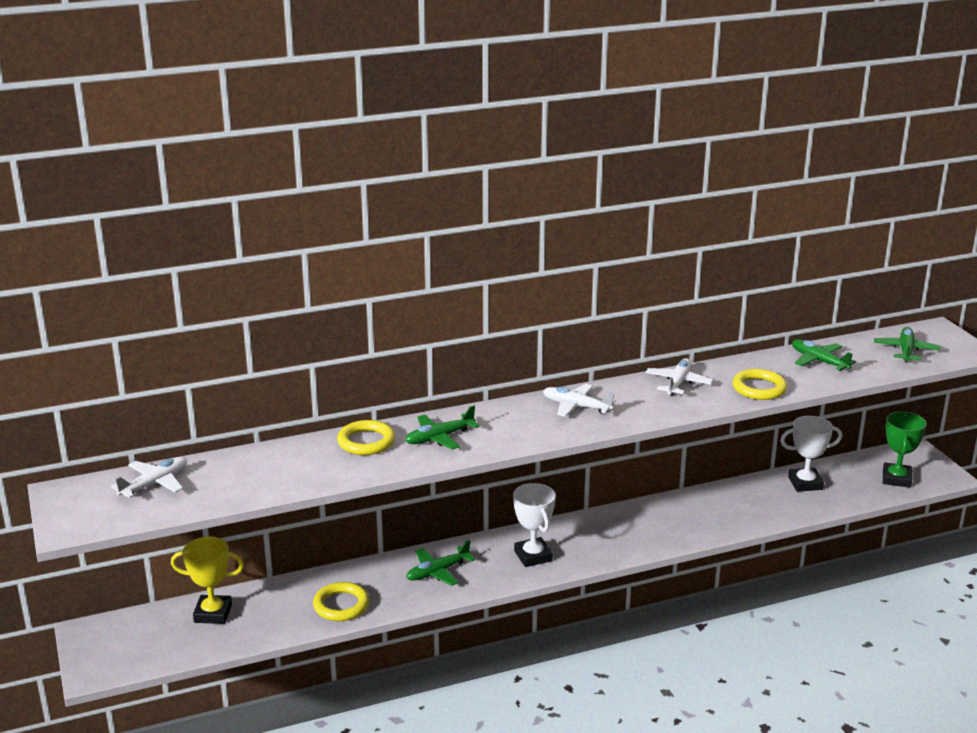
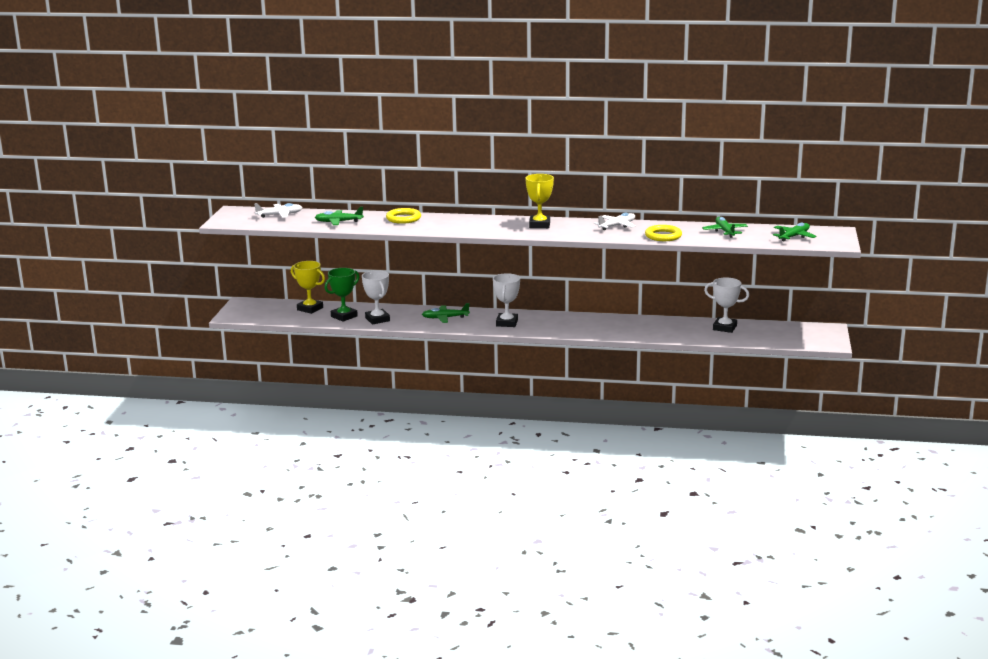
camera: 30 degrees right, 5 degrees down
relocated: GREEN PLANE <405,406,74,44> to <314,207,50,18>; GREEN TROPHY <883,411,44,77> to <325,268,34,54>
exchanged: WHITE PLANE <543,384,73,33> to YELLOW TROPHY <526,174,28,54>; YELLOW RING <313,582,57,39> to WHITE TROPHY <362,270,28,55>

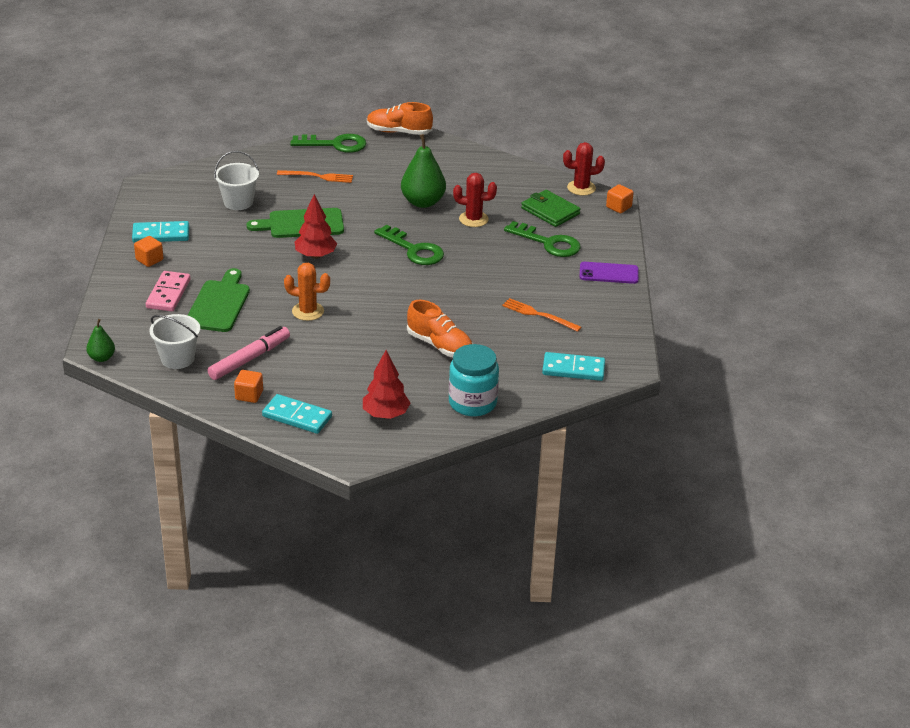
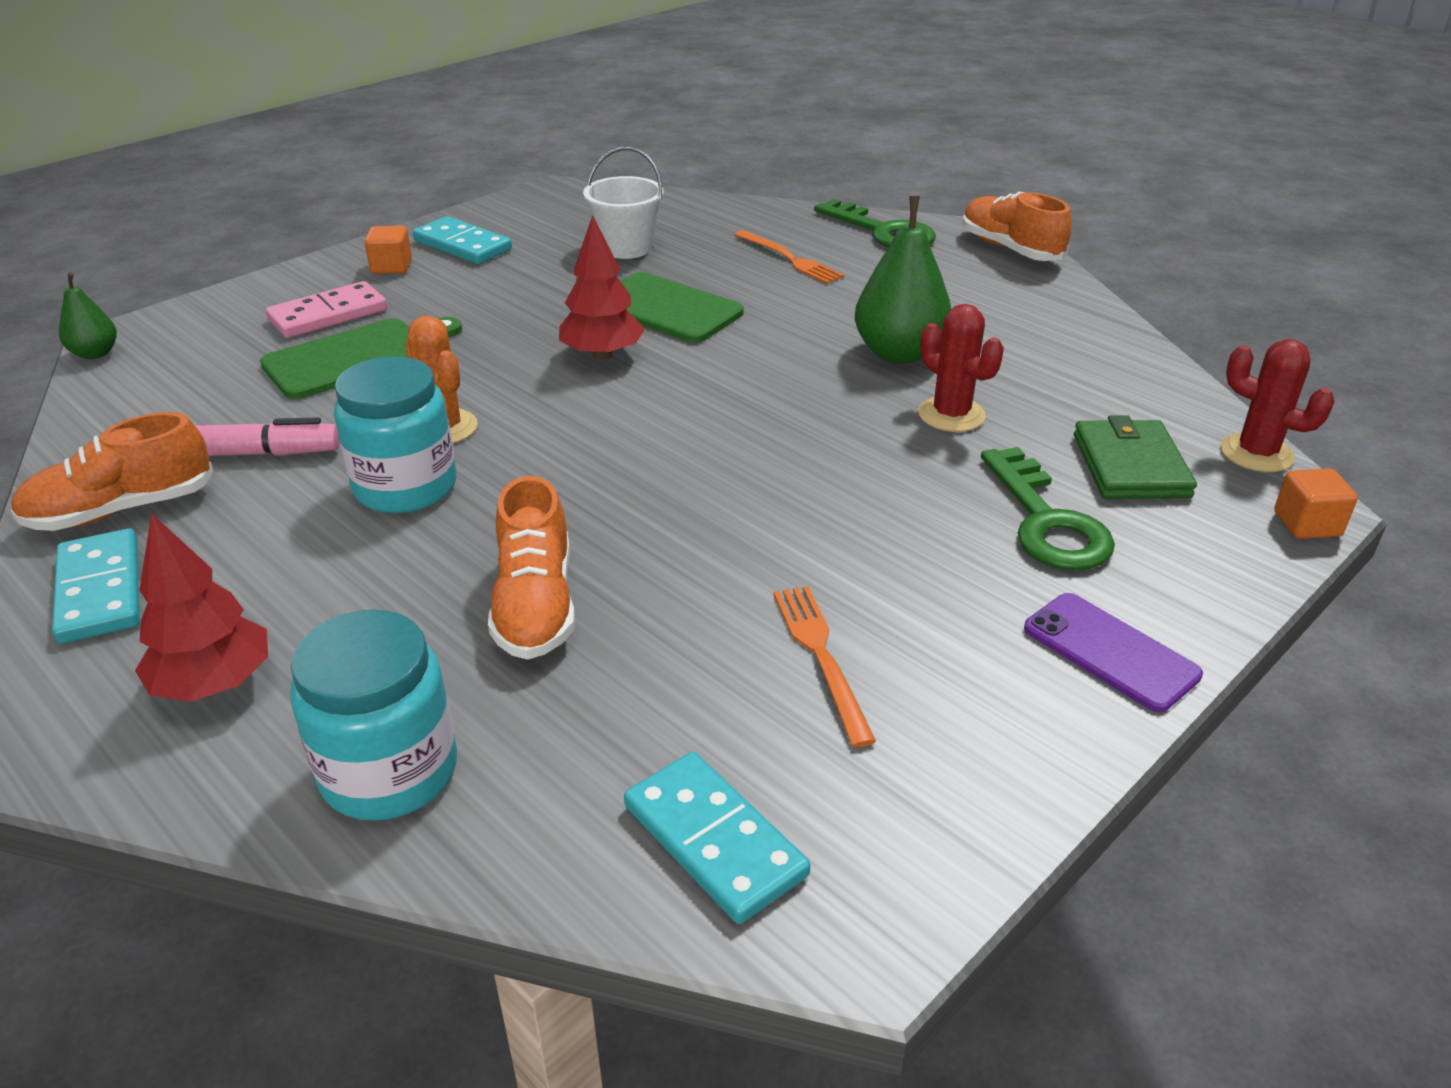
camera: 45 degrees right, 0 degrees up
missing: GREEN KEY <374,224,70,41>; WHITE BUCKET <149,314,51,55>
appeared: TURQUOISE JAR <334,356,122,157>
exchanged: ORANGE CUBE <234,370,29,33> to ORANGE SHOE <11,412,202,119>

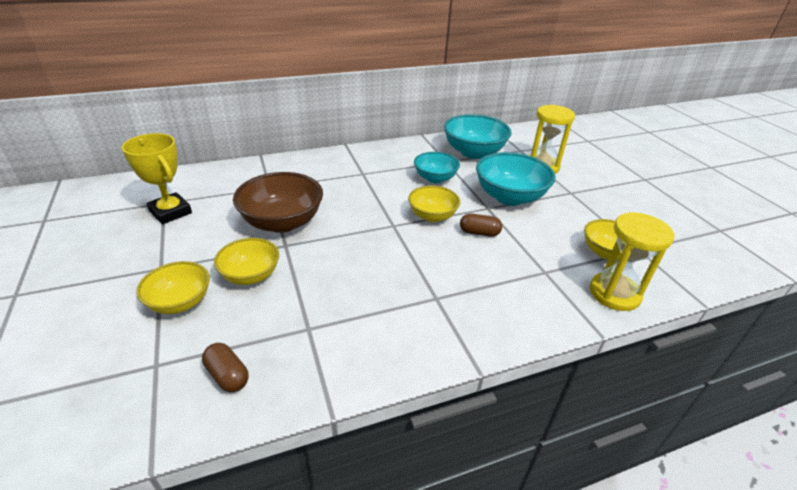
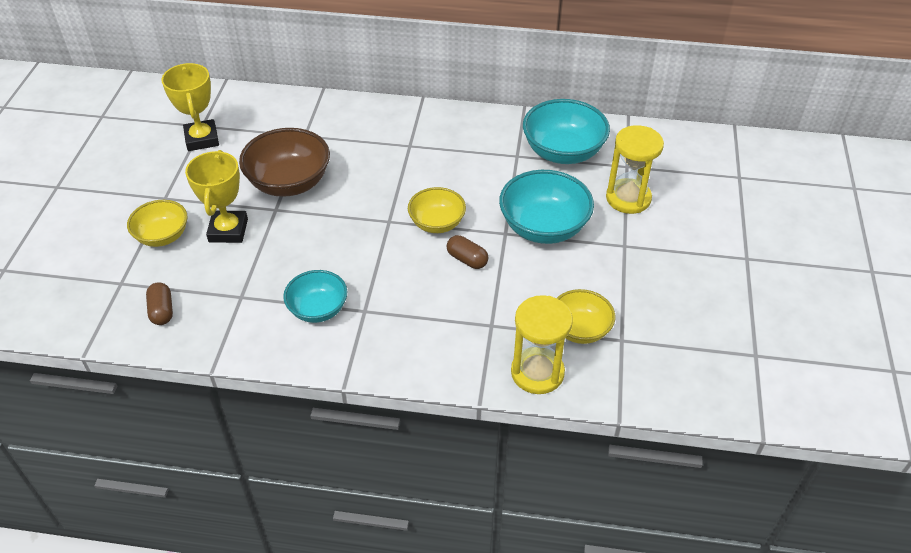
camera: 30 degrees right, 10 degrees up
relocated: TURQUOISE BOWL <414,152,46,31> to <283,270,64,53>
exchanged: YELLOW BOWL <214,238,65,47> to YELLOW TROPHY <185,150,63,93>

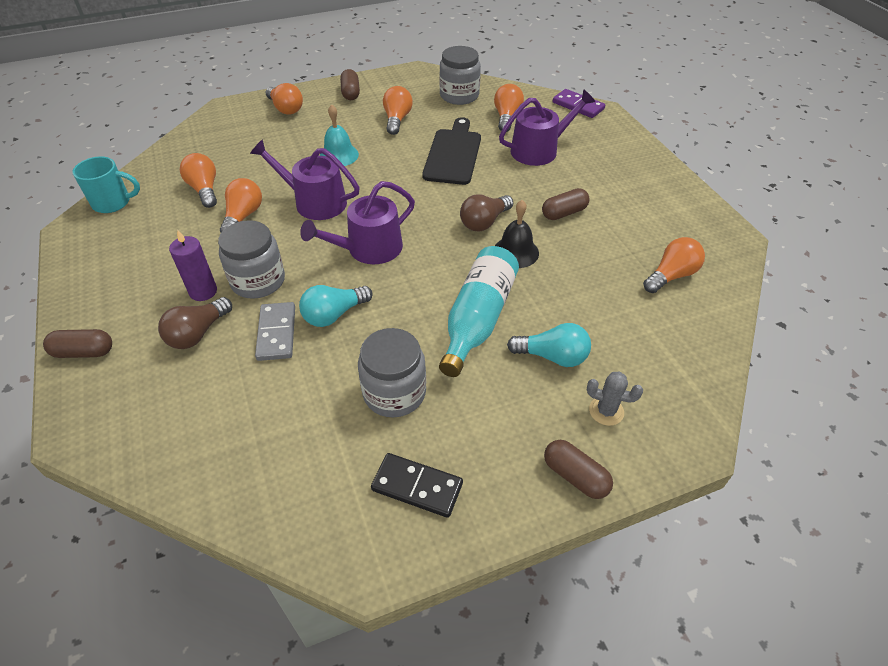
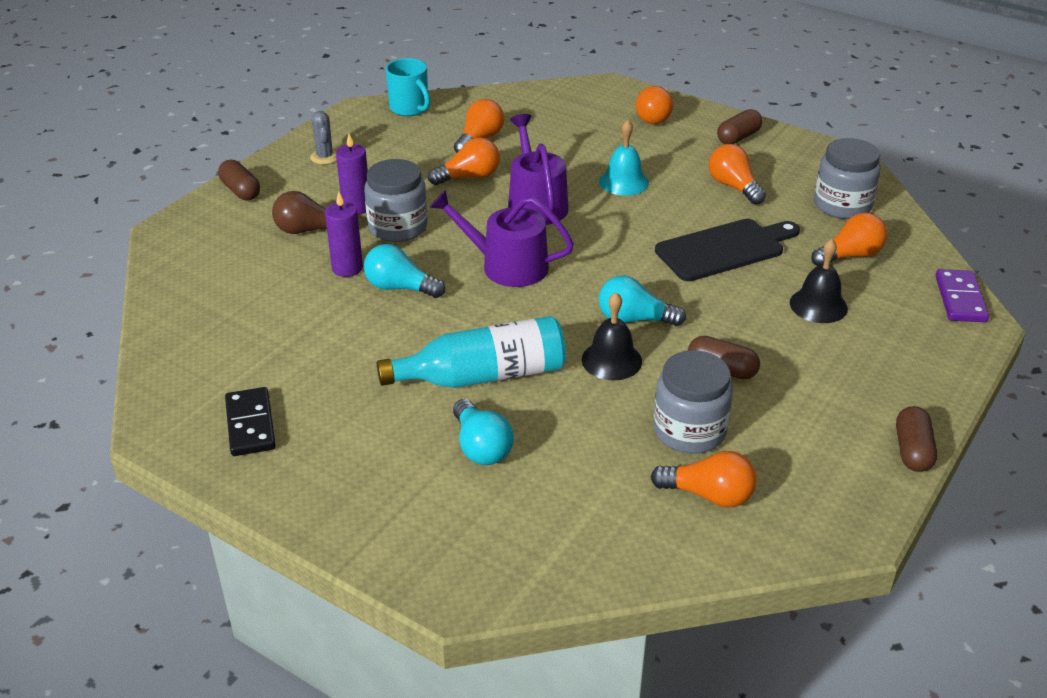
camera: 55 degrees right, 10 degrees down
relocated: GREY JAR <358,328,68,89> to <653,350,80,104>; GREY CACTUS <587,371,56,55> to <310,111,27,53>; BROWN CAPSULE <544,440,69,59> to <896,406,41,66>
exchanged: PURPLE WATERING CAN <499,89,96,77> to BLACK BELL <790,239,58,84>; GREY DOMINO <255,302,40,59> to PURPLE CANDLE <325,192,38,85>
colour: BROWN LIGHT BULB <460,194,53,37> to TURQUOISE LIGHT BULB <599,276,87,50>
spun: ORANGE LIGHT BULB <383,86,30,49> = <709,144,57,61> 90 degrees counterclockwise

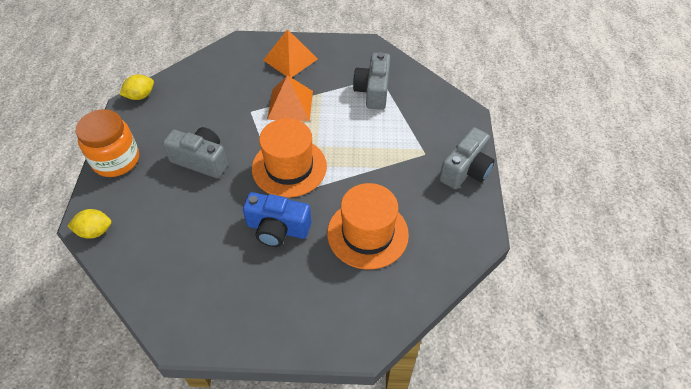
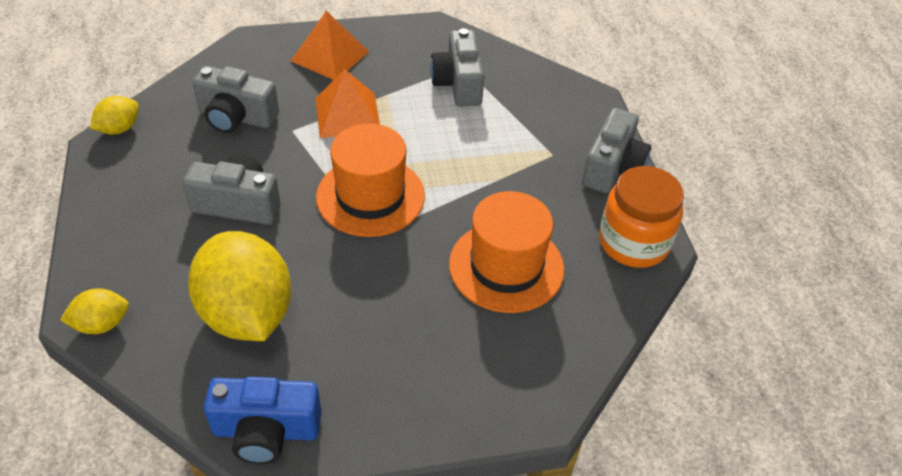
camera: 15 degrees left, 5 degrees down
appeared: GREY CAMERA <192,66,87,67>; YELLOW LEMON <188,231,103,110>
relocated: ORANGE JAR <75,109,64,68> to <599,166,85,102>; BLUE CAMERA <243,192,68,55> to <204,377,118,87>

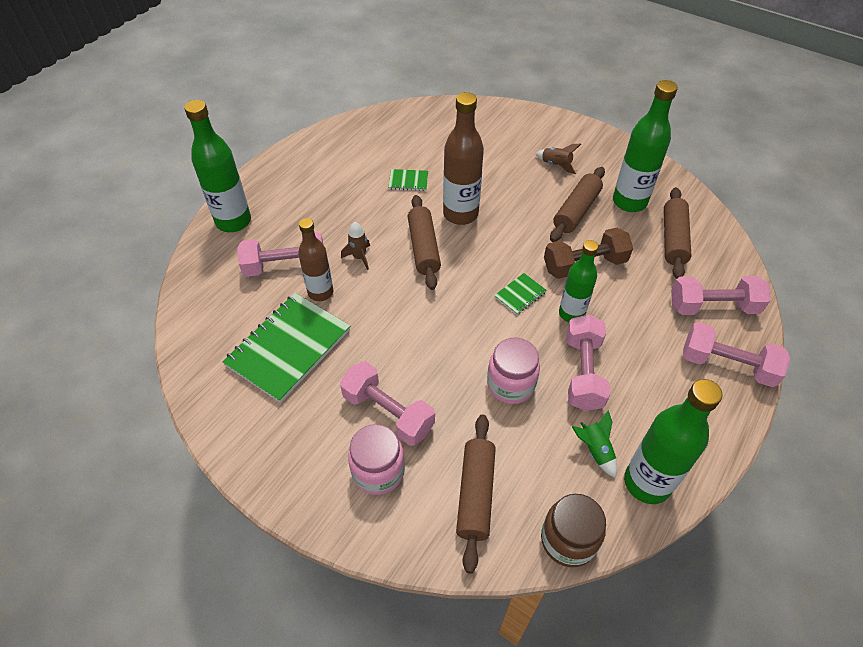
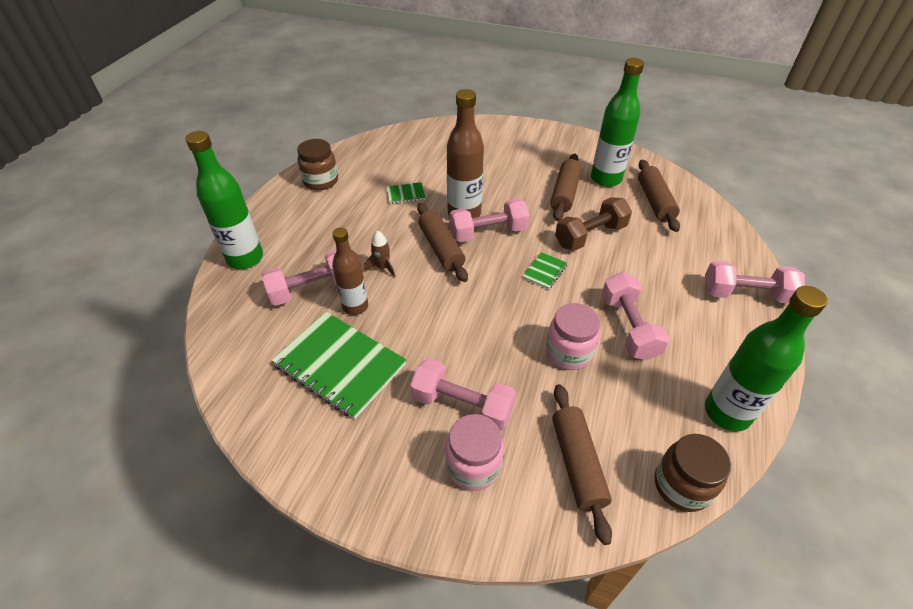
camera: 15 degrees left, 5 degrees down
missing: BROWN ROCKET <536,144,45,30>; GREEN BOTTLE <559,240,39,82>; GREEN ROCKET <572,411,45,67>
appeared: BROWN JAR <297,139,41,51>
relocated: PINK DUMBBELL <671,276,99,39> to <450,199,80,43>
spun: GREEN NOTEBOOK <222,293,128,110> = <272,312,134,107> 75 degrees counterclockwise

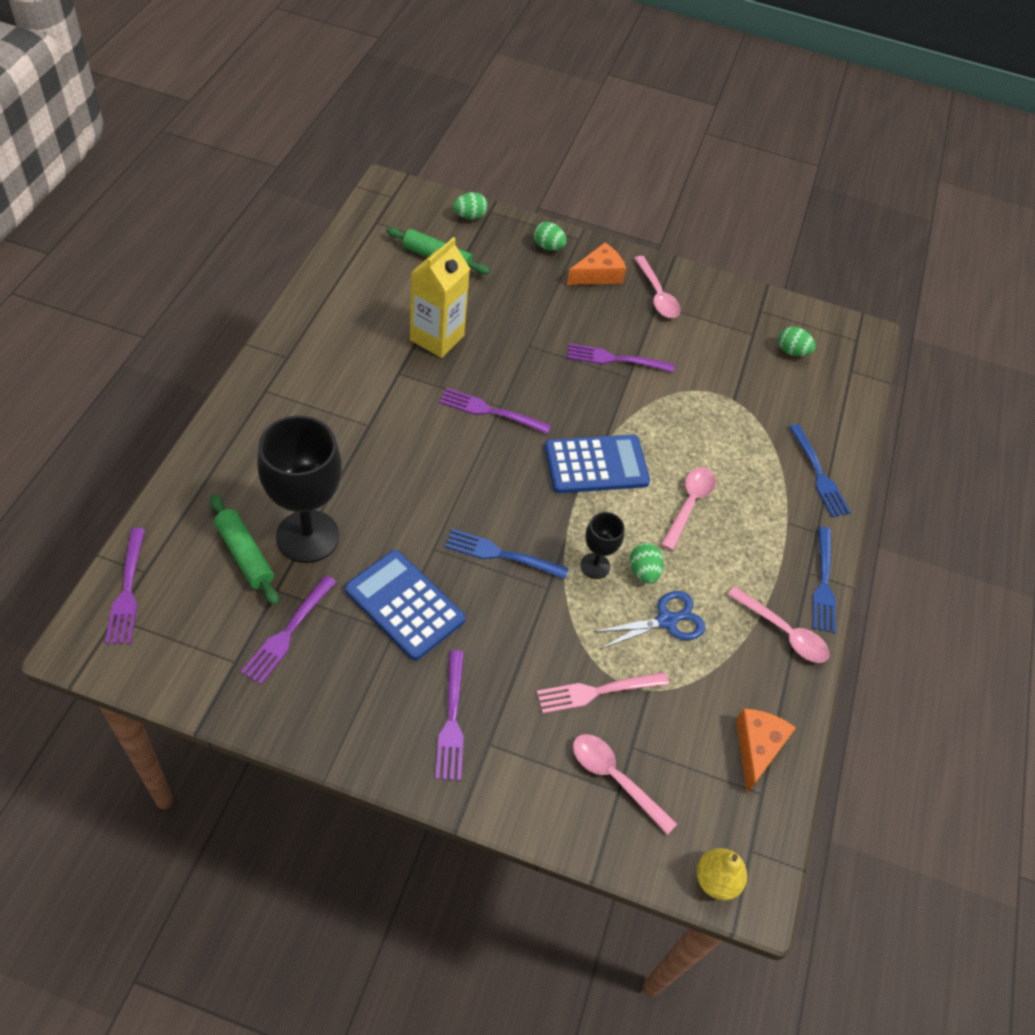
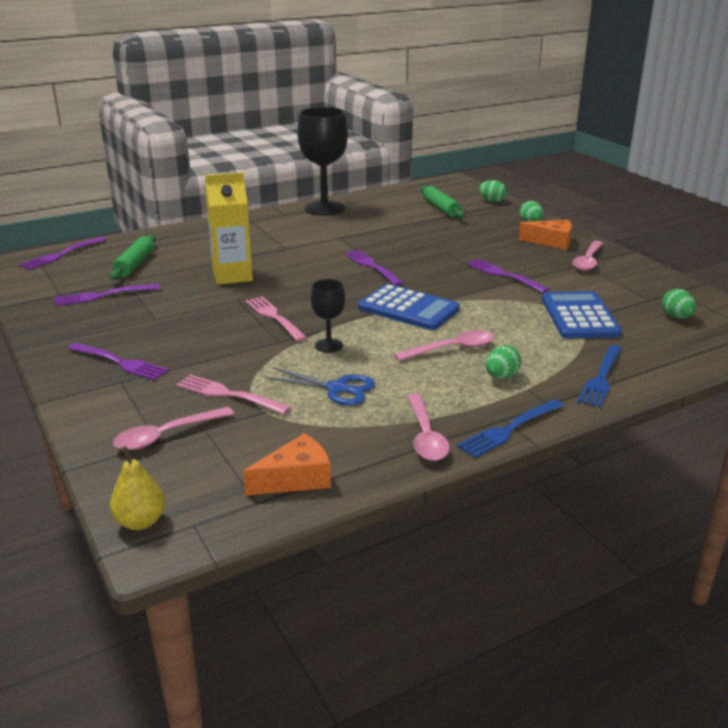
camera: 50 degrees right, 25 degrees down
relocated: YELLOW CARTON <410,237,60,121> to <205,172,48,113>; BLACK GOBLET <257,416,85,147> to <297,107,51,109>; GREEN EGG <630,543,34,41> to <486,345,35,34>; BLUE CALCULATOR <345,550,120,110> to <542,291,80,47>
colour: BLUE FORK <445,529,124,50> to PINK FORK <245,296,62,46>
spun: PURPLE FORK <435,650,29,131> = <67,343,102,38> 105 degrees counterclockwise; PINK SPOON <573,734,104,101> = <113,407,121,43> 120 degrees counterclockwise

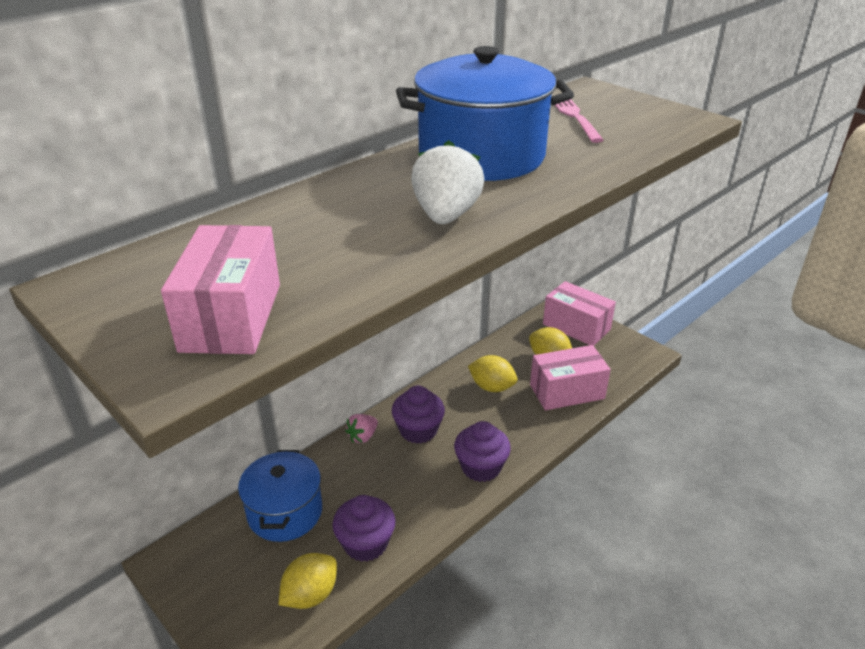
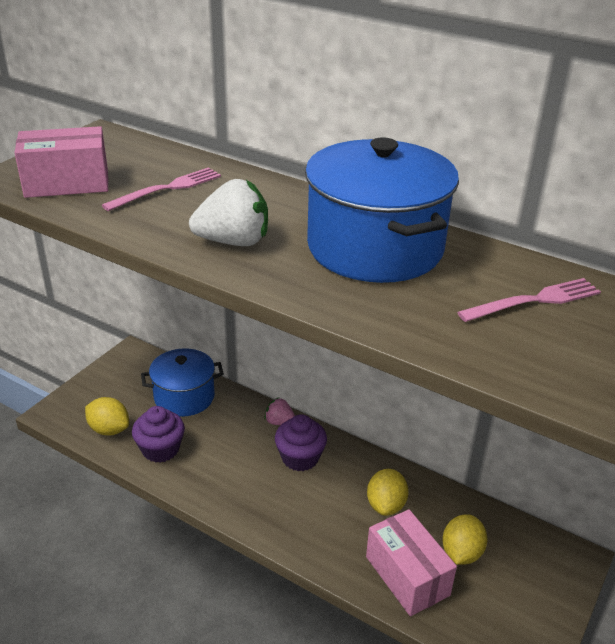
camera: 75 degrees right, 0 degrees up
missing: PINK BOX <543,281,73,65>; PURPLE CUPCAKE <454,421,57,61>
appeared: PINK FORK <102,167,119,44>

